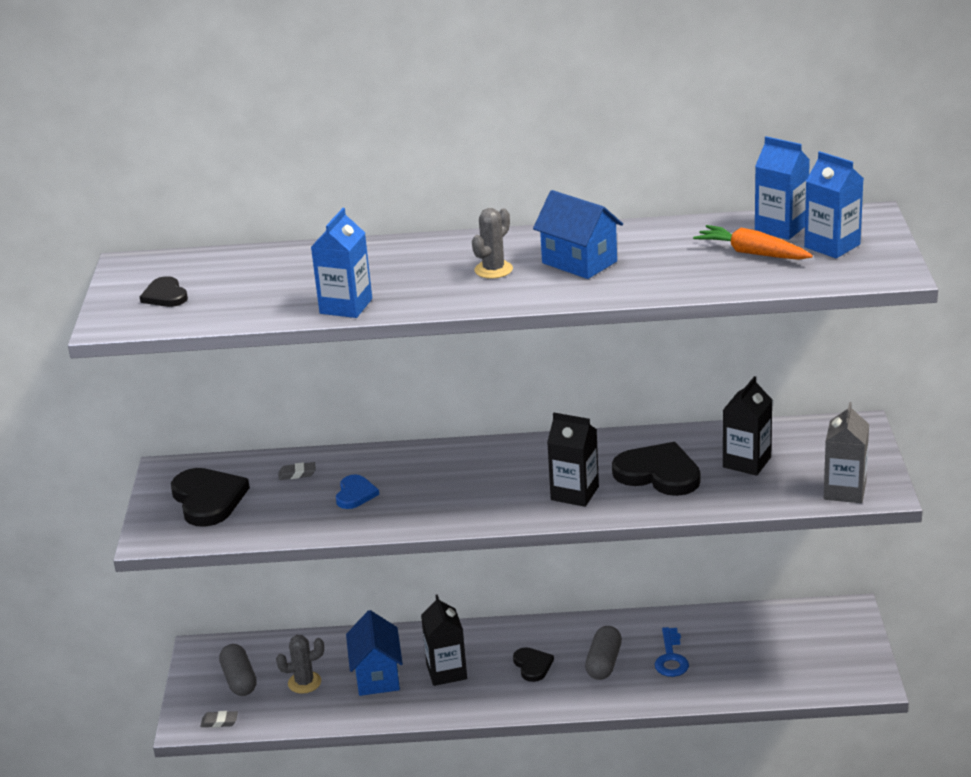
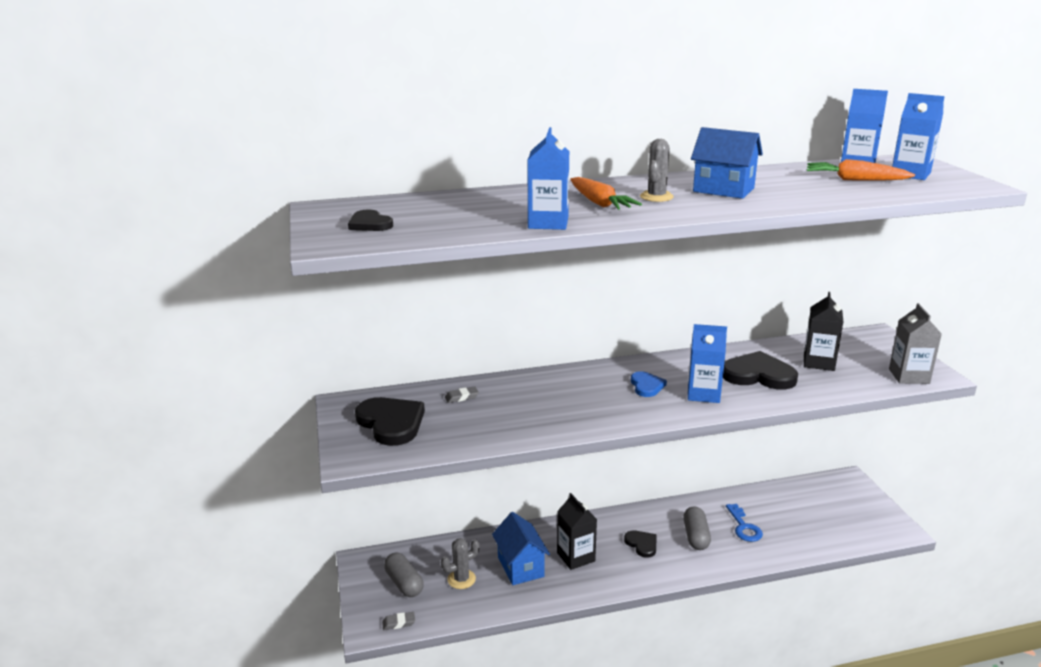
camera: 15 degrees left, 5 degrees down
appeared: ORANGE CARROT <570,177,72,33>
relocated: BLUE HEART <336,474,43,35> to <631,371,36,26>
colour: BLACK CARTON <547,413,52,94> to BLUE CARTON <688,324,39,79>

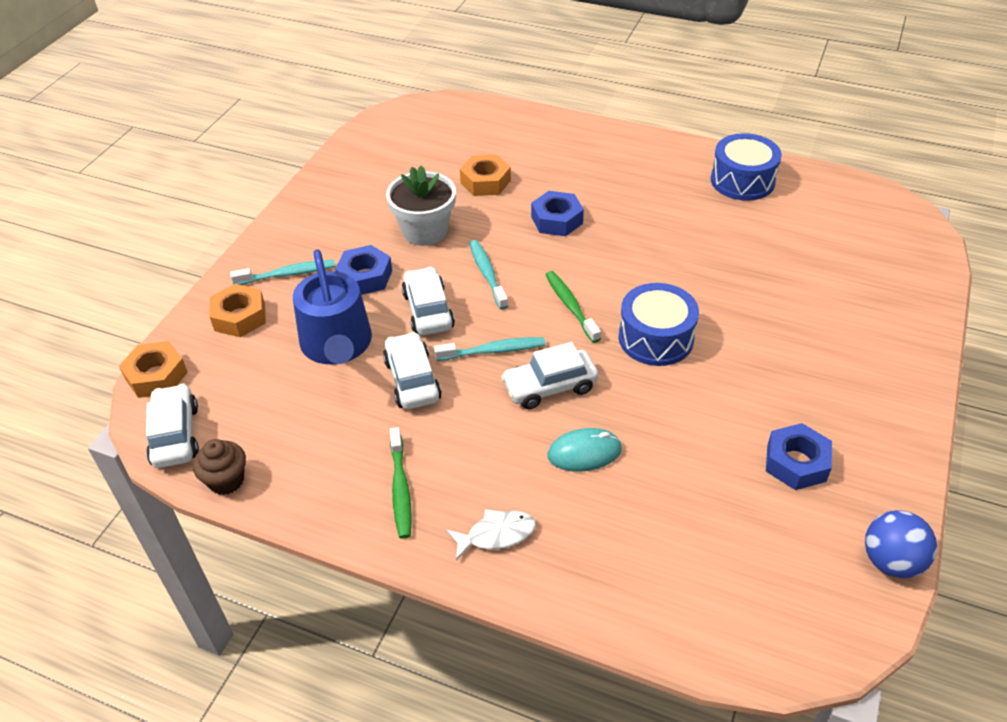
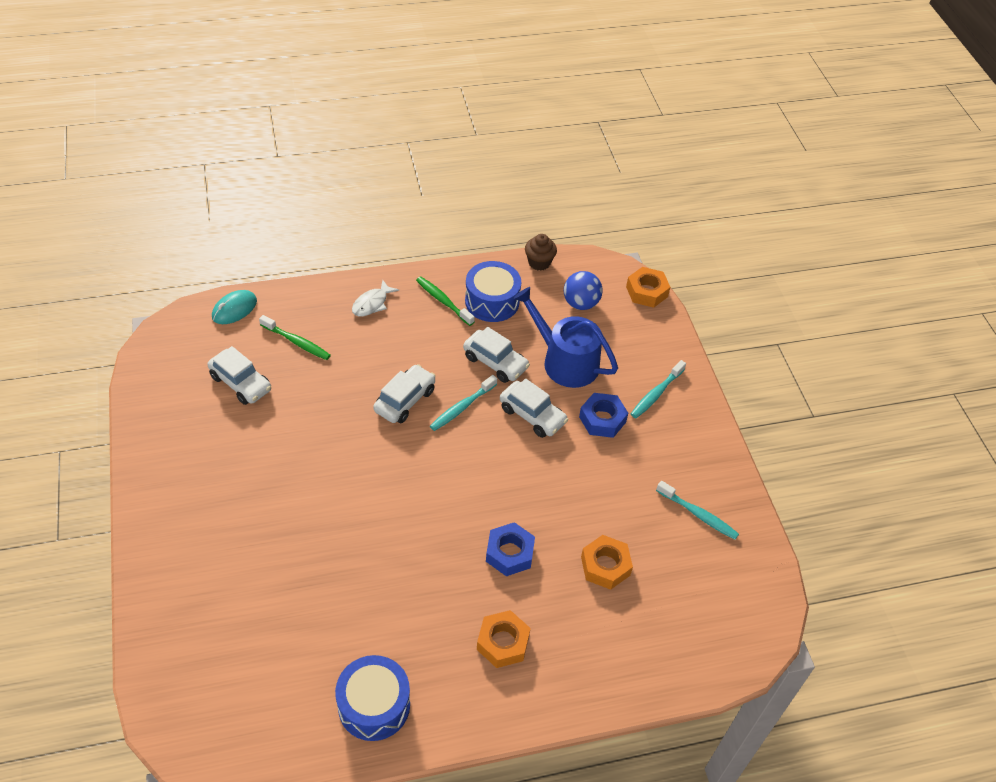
camera: 140 degrees right, 5 degrees up
missing: WHITE FLOWER POT <386,165,70,81>; BLUE NUT <766,423,66,67>
relocated: TURQUOISE TOOTHBRUSH <469,240,39,70> to <656,481,83,59>; GREEN TOOTHBRUSH <545,271,56,72> to <259,315,72,45>; BLUE DRUM <619,283,80,83> to <465,261,56,61>; ORANGE NUT <210,284,56,53> to <477,610,54,58>; WHITE CAR <146,384,53,84> to <208,346,63,59>; TURQUOISE MOUSE <548,428,74,44> to <212,290,45,34>; BLUE BALL <865,510,72,68> to <564,271,39,39>

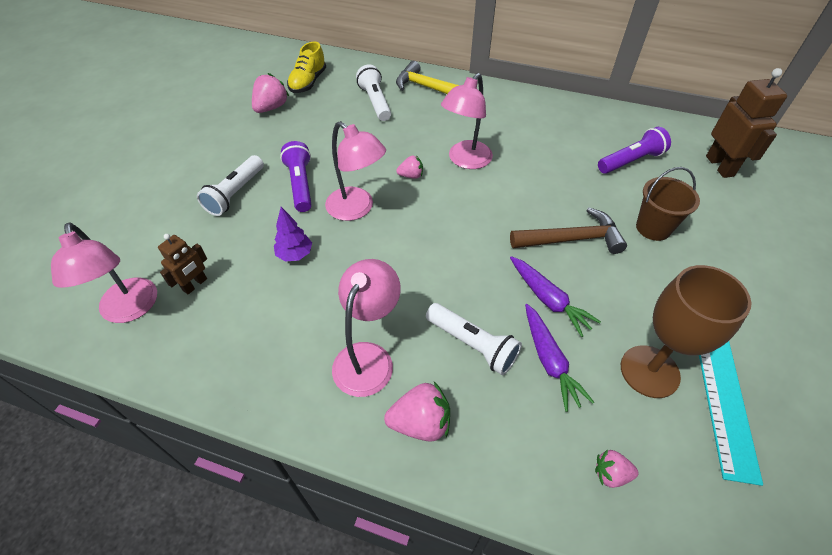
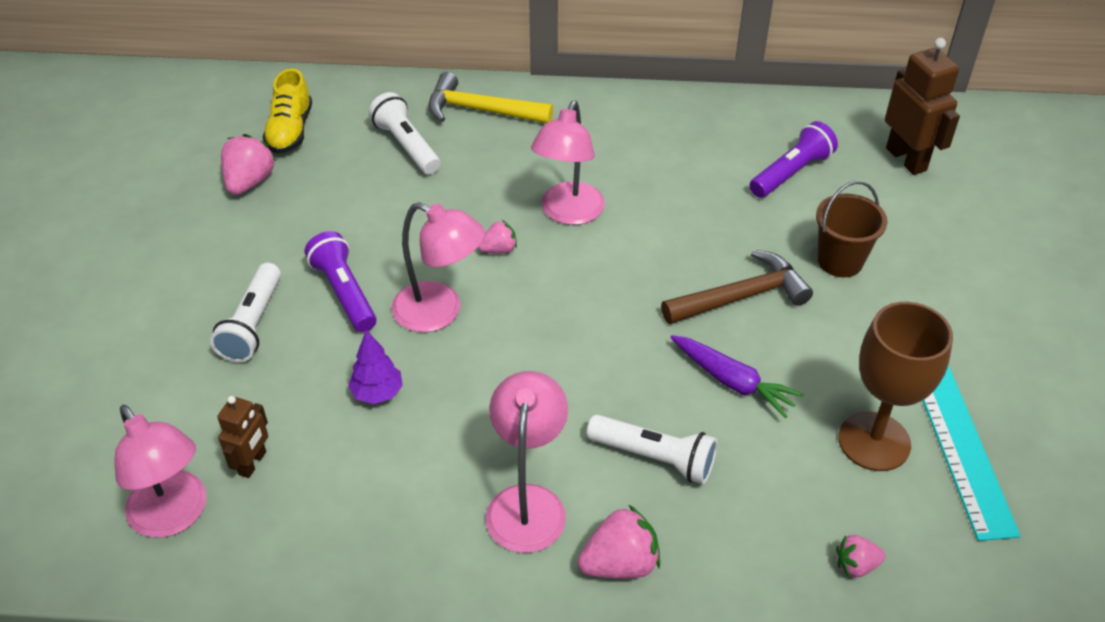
camera: 15 degrees left, 5 degrees down
missing: PURPLE CARROT <525,304,69,108>

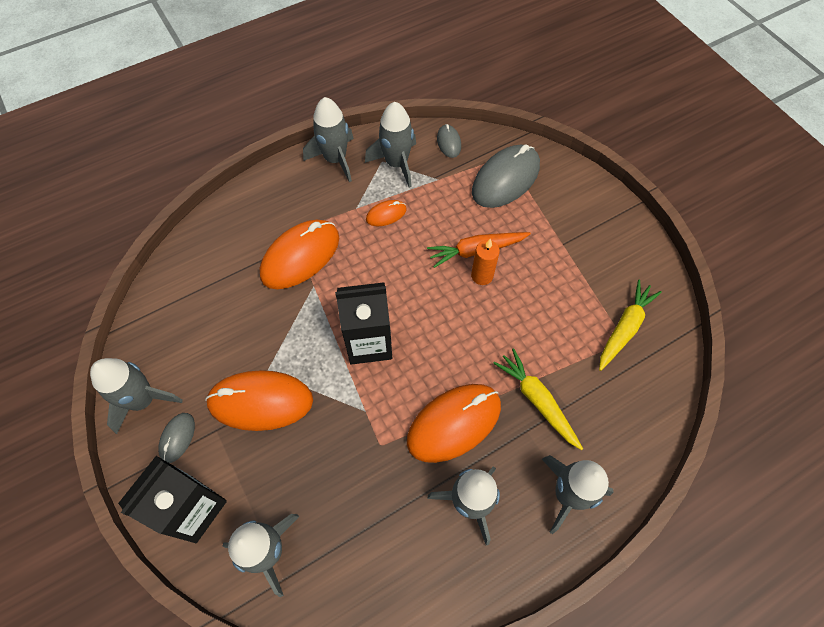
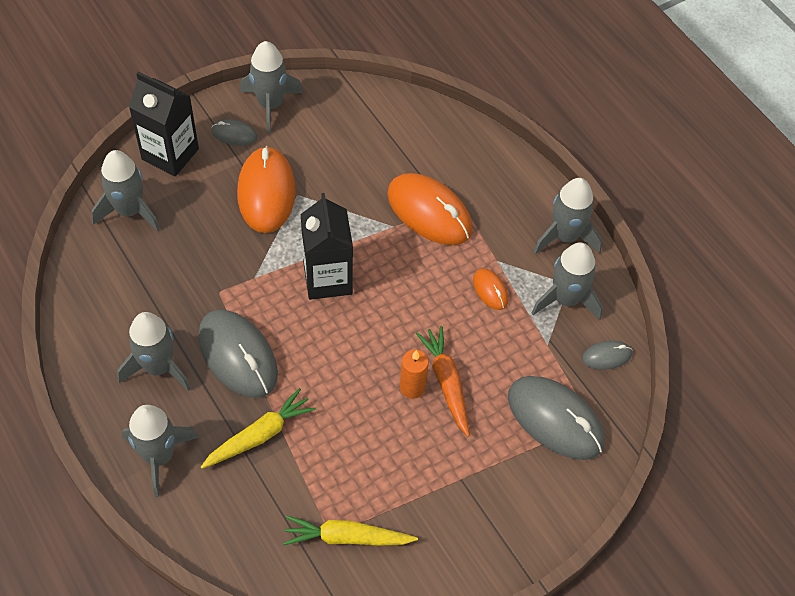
camera: 85 degrees right, 5 degrees down
colour: ORANGE MOUSE <407,384,94,79> to GREY MOUSE <198,310,80,88>
spun: YELLOW CARROT <599,280,63,91> = <283,516,135,30> 150 degrees clockwise

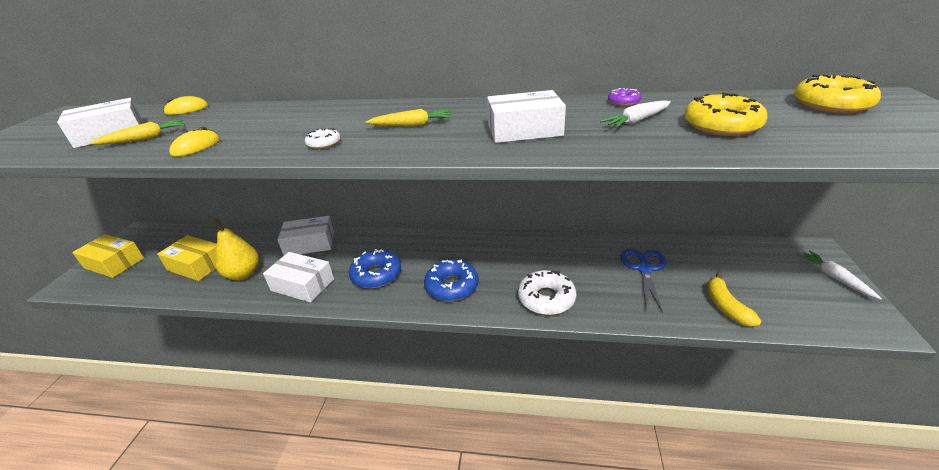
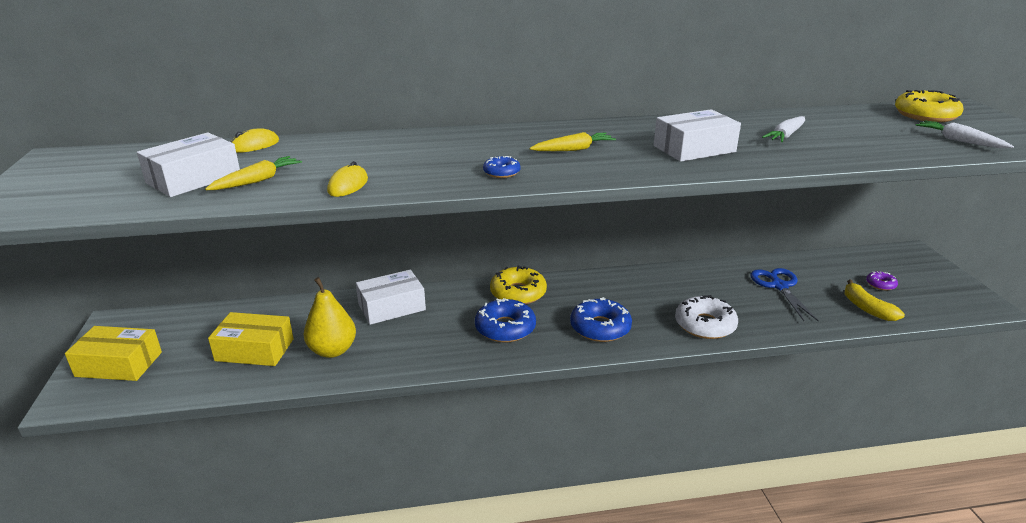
camera: 20 degrees left, 5 degrees down
missing: WHITE BOX <263,252,71,51>
relocated: PURPLE DONUT <608,88,33,18> to <866,271,32,19>; YELLOW DONUT <684,92,84,44> to <490,265,57,39>; WHITE CARROT <797,250,85,50> to <916,121,98,27>
colour: WHITE DONUT <305,128,36,21> to BLUE DONUT <483,156,38,22>

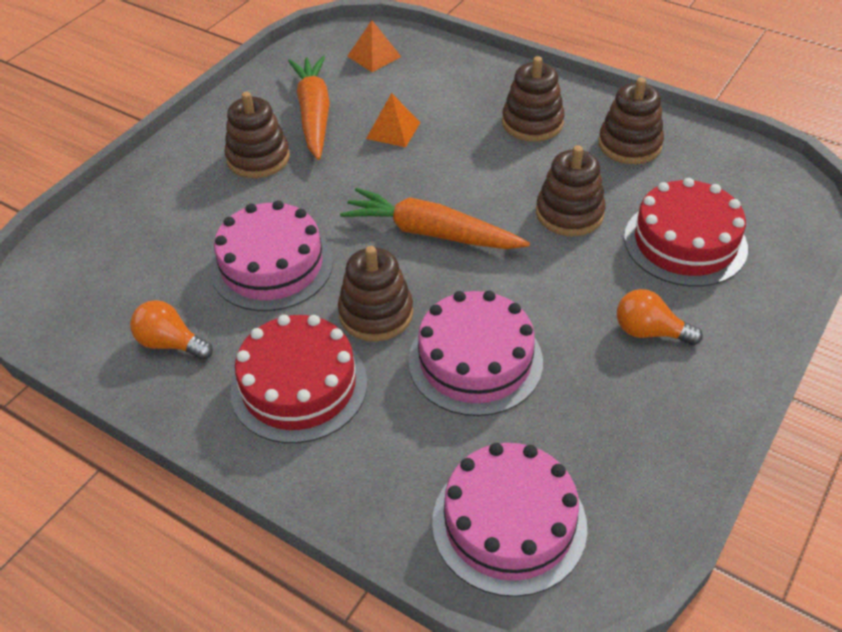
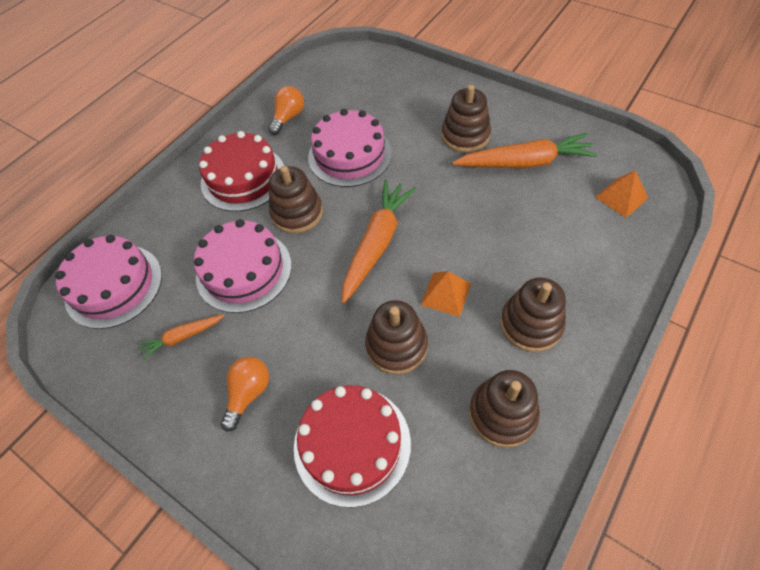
camera: 95 degrees right, 10 degrees up
appeared: ORANGE CARROT <138,314,86,46>
relocated: ORANGE PYRAMID <366,93,55,54> to <421,271,50,46>

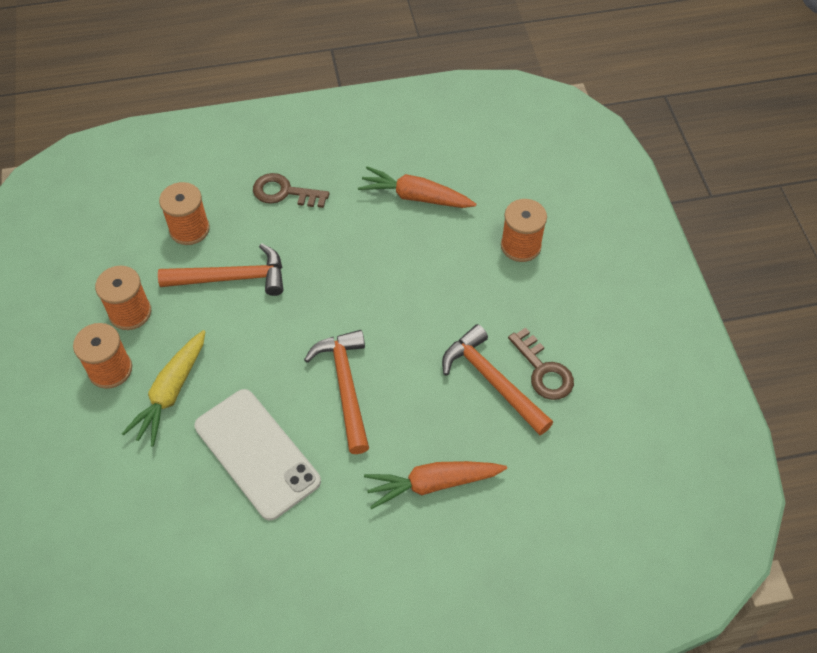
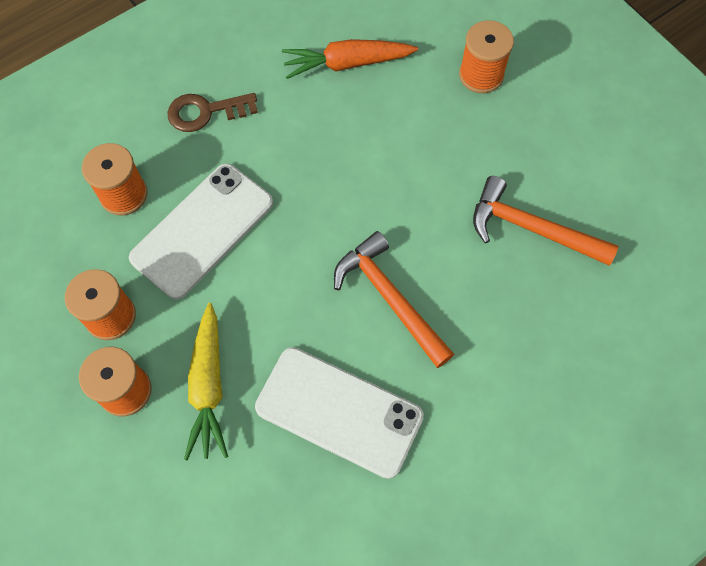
camera: 25 degrees left, 10 degrees up
missing: BROWN KEY <508,328,66,72>; ORANGE CARROT <364,461,143,48>
exchanged: ORANGE HAMMER <158,243,125,53> to WHITE PHONE <129,163,144,137>

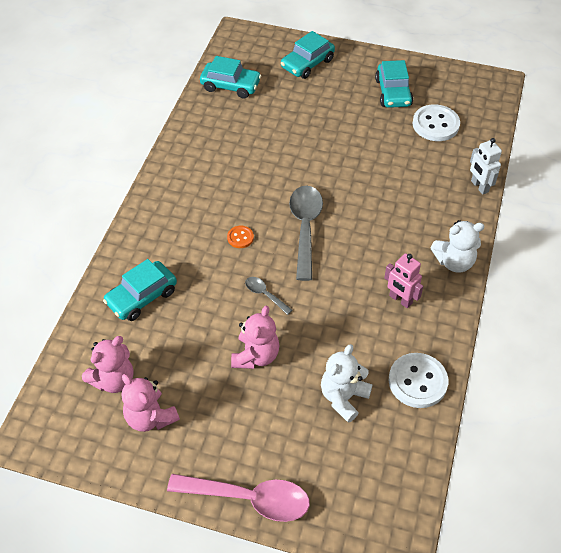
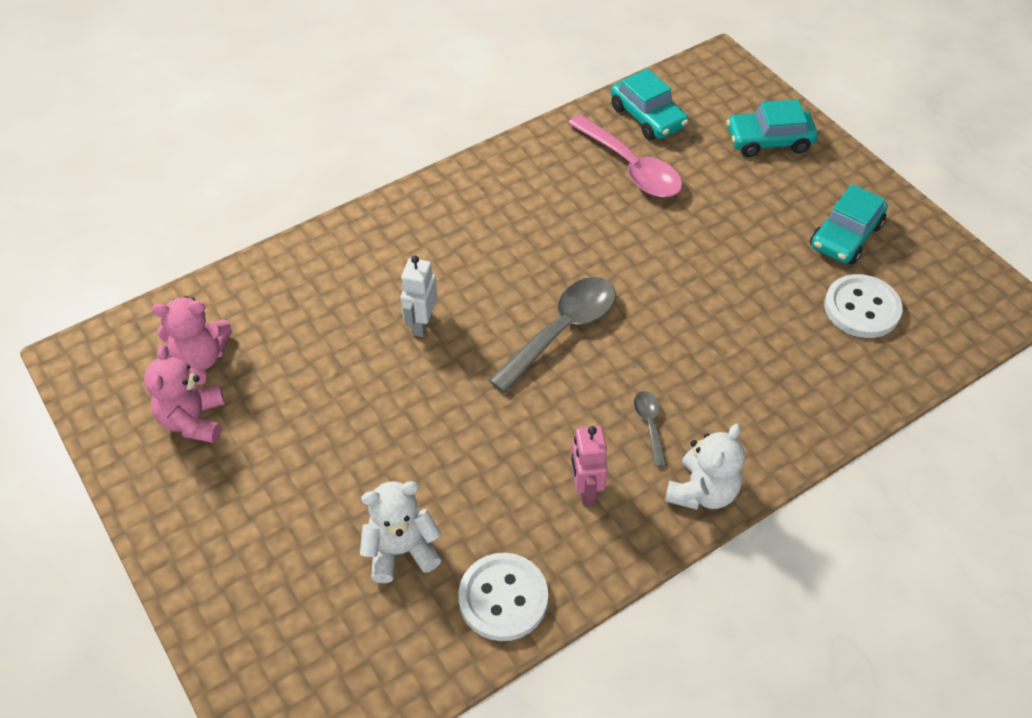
camera: 40 degrees right, 0 degrees up
missing: ORANGE BUTTON <227,226,27,22>; TURQUOISE CAR <103,259,74,62>; PINK TEDDY BEAR <231,306,48,63>
relocated: WHITE ROBOT <470,138,32,57> to <400,256,37,81>; GREY SPOON <245,277,47,38> to <634,391,32,76>; PINK SPOON <167,474,143,48> to <568,114,114,83>
spun: WHITE TEDDY BEAR <431,220,54,53> = <665,424,80,86> 90 degrees counterclockwise

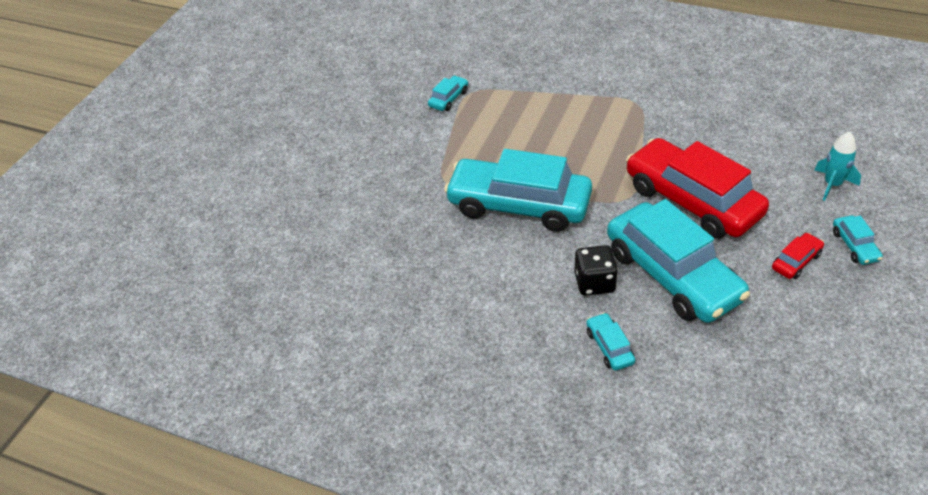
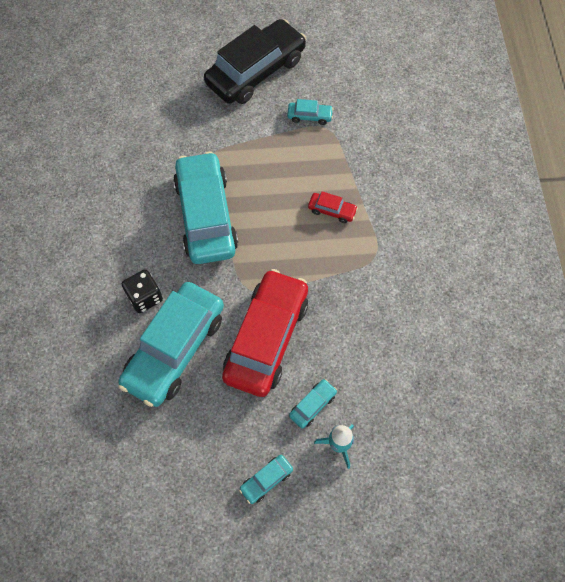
camera: 60 degrees right, 20 degrees up
appeared: BLACK CAR <204,19,102,85>
relocated: RED CAR <772,233,52,46> to <308,191,50,32>; TURQUOISE CAR <586,313,49,58> to <289,379,48,49>

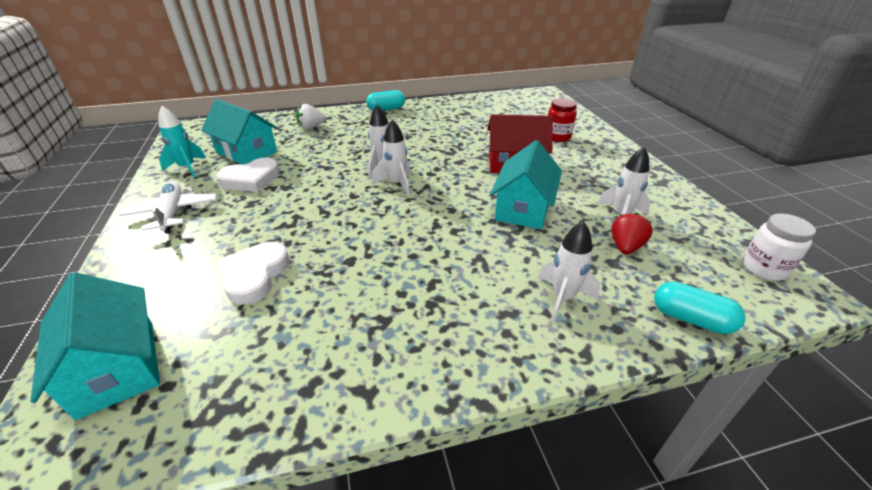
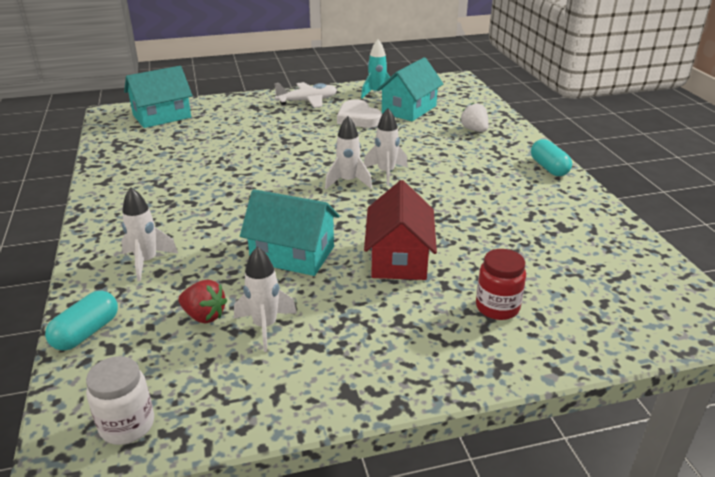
camera: 90 degrees right, 5 degrees down
missing: WHITE HEART <217,242,73,63>

